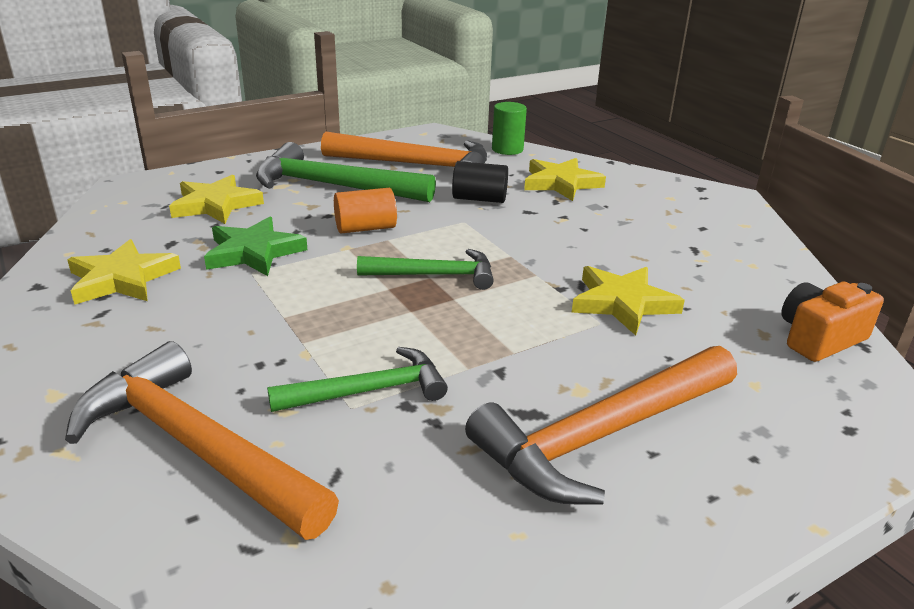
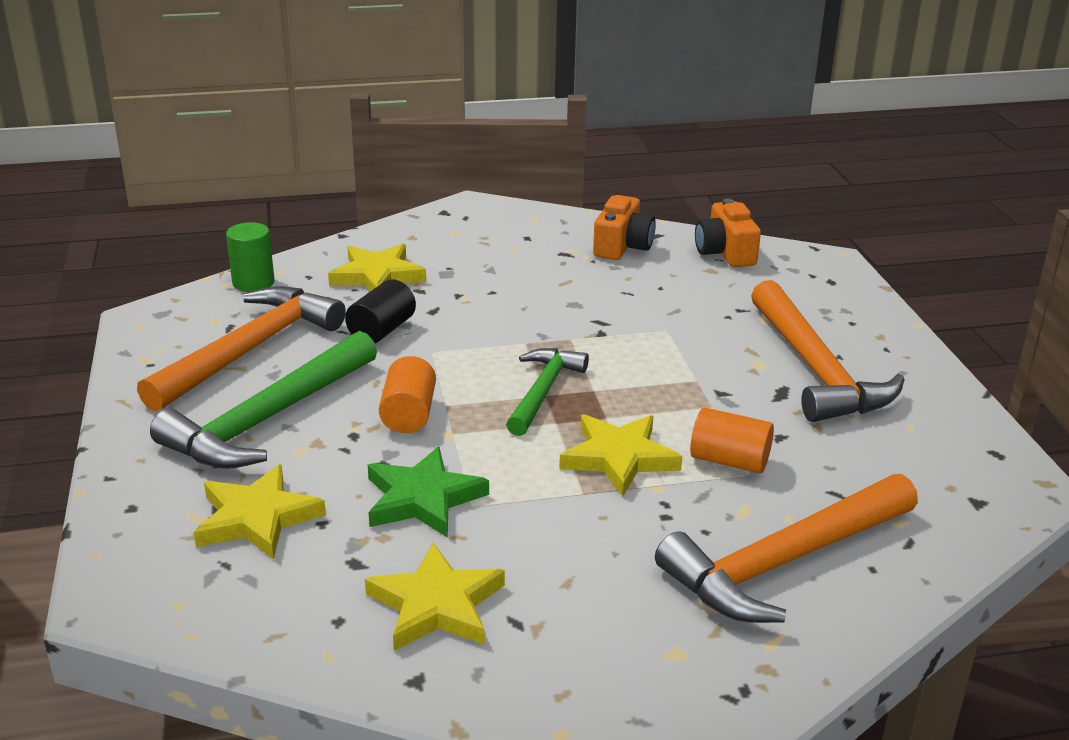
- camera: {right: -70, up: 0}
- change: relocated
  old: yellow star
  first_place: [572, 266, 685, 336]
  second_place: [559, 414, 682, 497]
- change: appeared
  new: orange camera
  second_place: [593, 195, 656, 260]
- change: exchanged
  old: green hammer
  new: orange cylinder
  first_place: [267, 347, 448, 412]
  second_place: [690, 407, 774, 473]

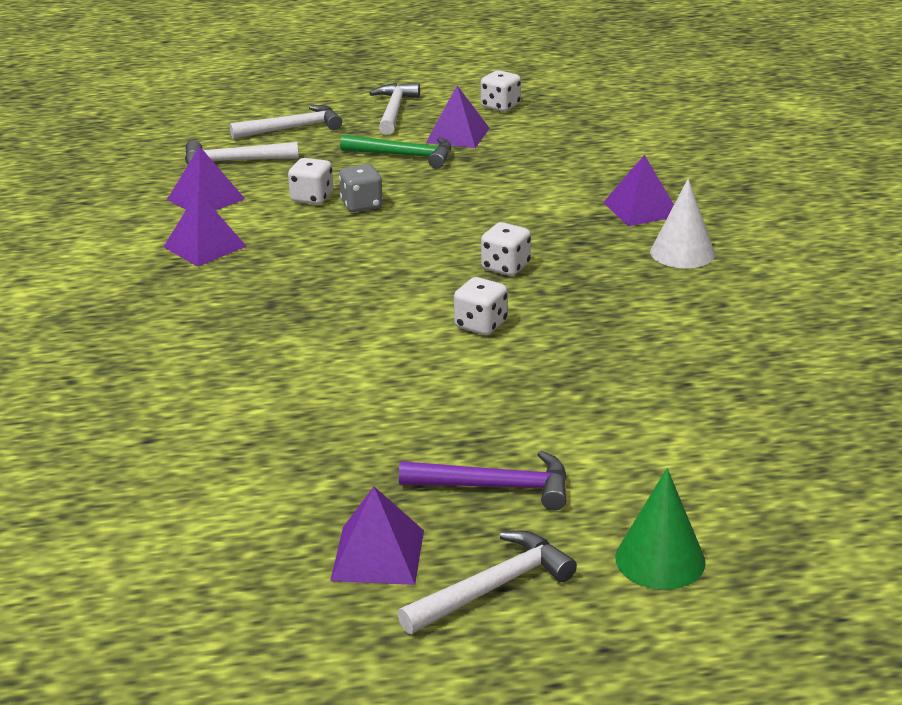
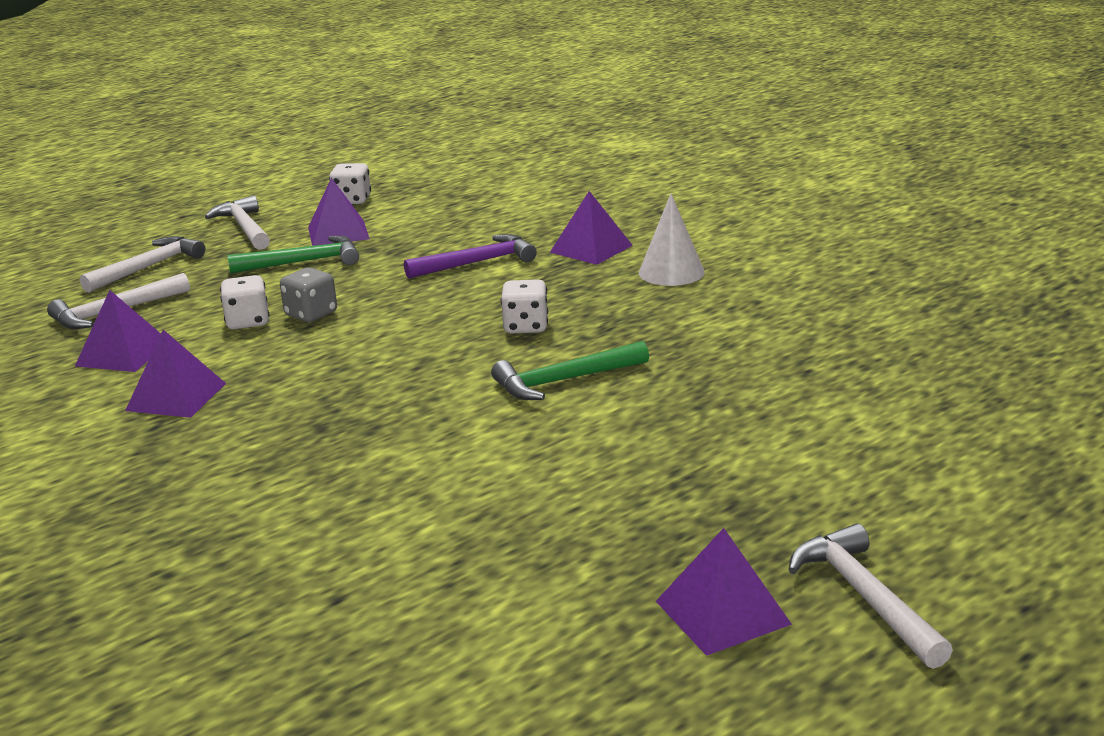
- camera: {right: -30, up: -5}
- change: relocated
  old: purple hammer
  first_place: [399, 451, 567, 511]
  second_place: [404, 234, 537, 279]
- change: exchanged
  old: white dice
  new: green hammer
  first_place: [454, 277, 508, 335]
  second_place: [491, 341, 649, 400]
- change: spun
  old: white hammer
  first_place: [397, 530, 577, 634]
  second_place: [788, 523, 953, 669]
  degrees: -45
- change: missing
  old: green cone
  first_place: [615, 468, 706, 590]

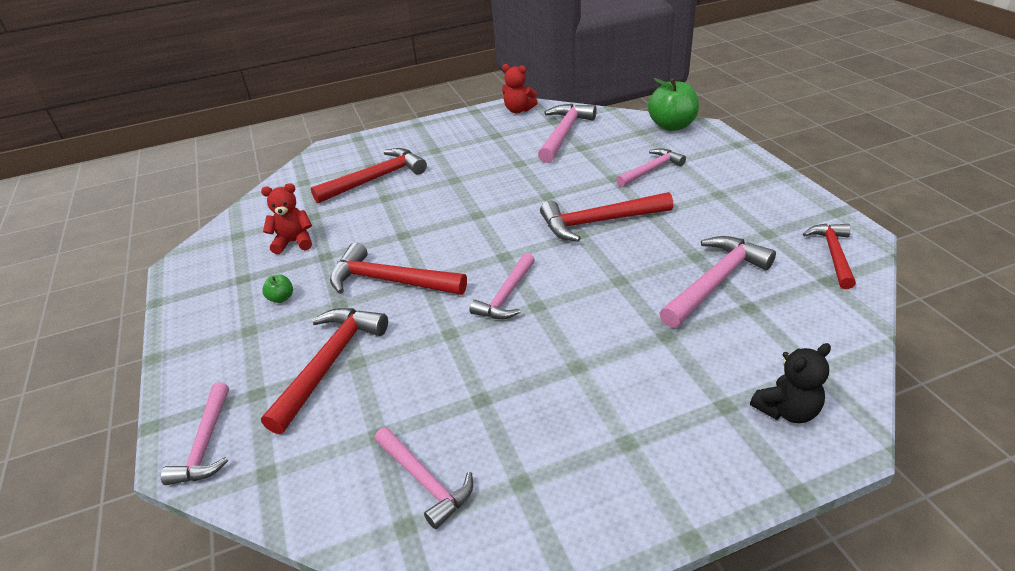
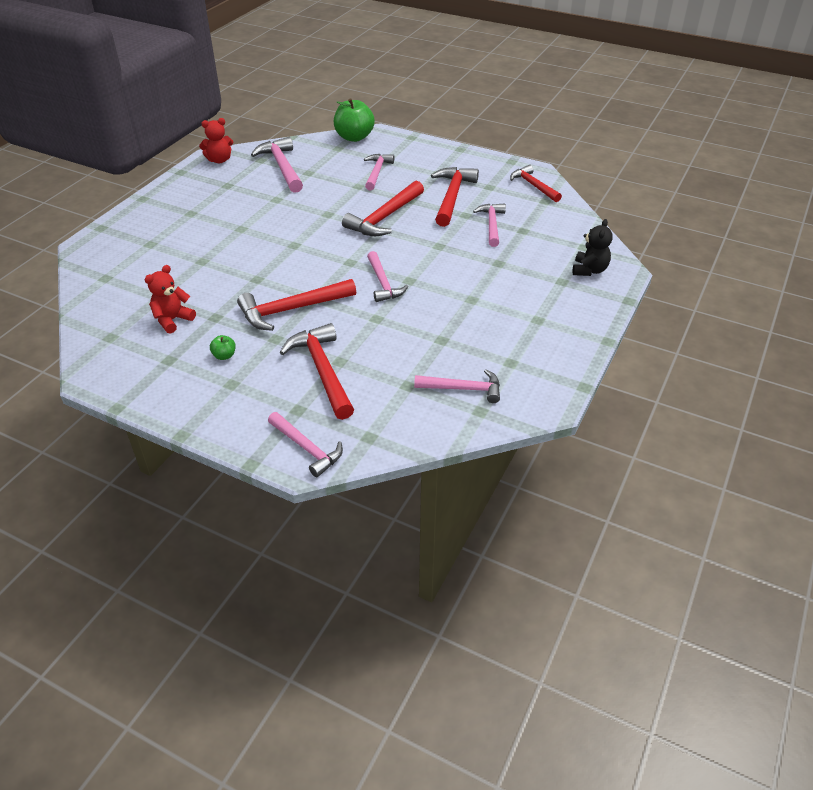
- camera: {right: -45, up: 5}
- change: relocated
  old: red hammer
  first_place: [311, 148, 427, 203]
  second_place: [431, 167, 479, 227]
- change: size
  old: pink hammer
  first_place: [659, 236, 776, 328]
  second_place: [473, 204, 506, 247]
  factor: 0.66

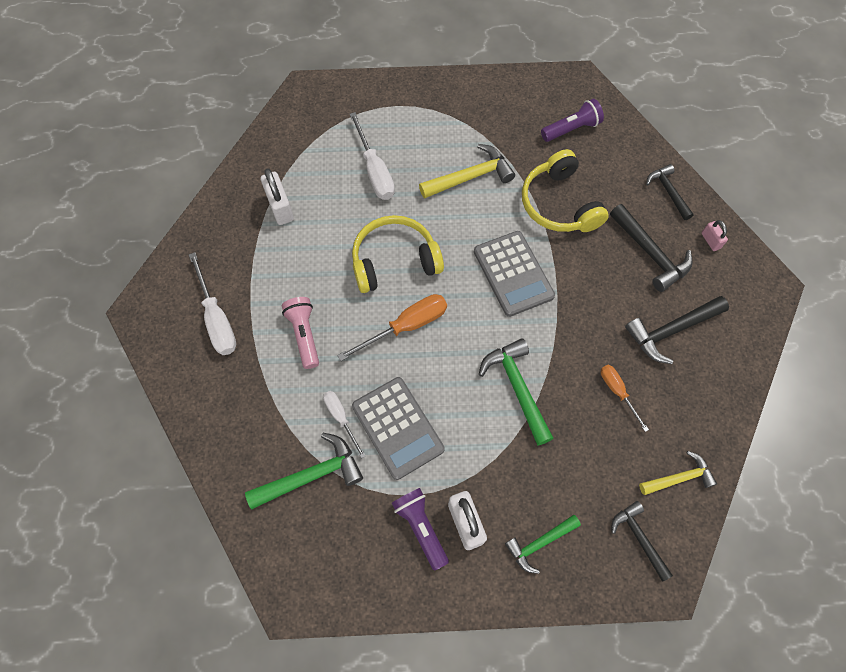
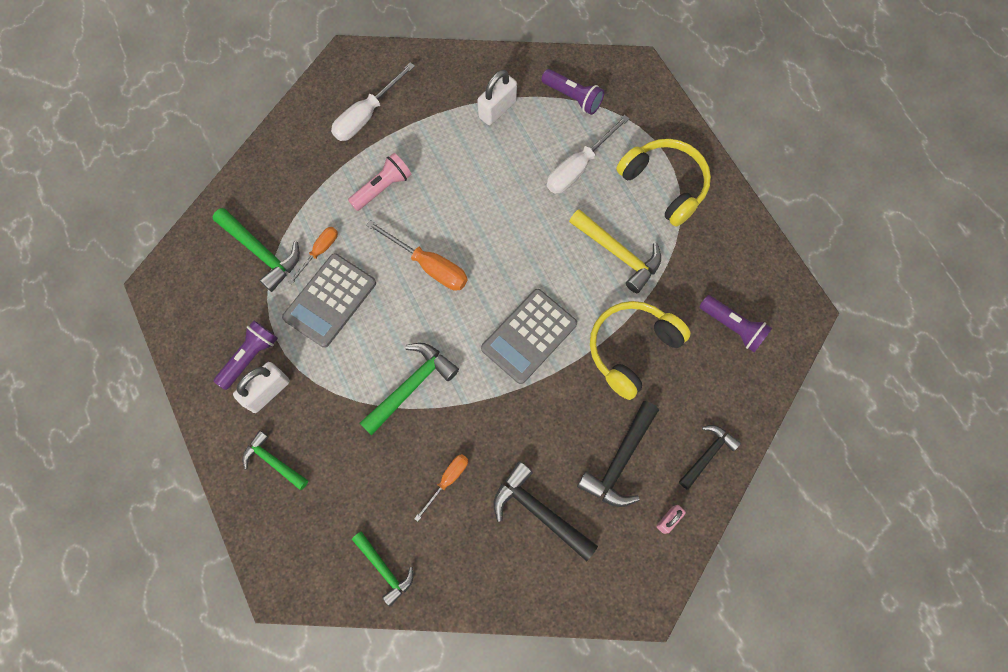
- camera: {right: 65, up: 5}
- change: colour
  old: white screwdriver
  new: orange screwdriver
  first_place: [323, 391, 365, 458]
  second_place: [288, 227, 338, 285]
- change: colour
  old: yellow hammer
  new: green hammer
  first_place: [639, 451, 717, 495]
  second_place: [352, 531, 413, 606]
- change: appeared
  new: purple flashlight
  second_place: [541, 69, 604, 115]
- change: relocated
  old: yellow headphones
  first_place: [352, 215, 444, 293]
  second_place: [616, 139, 711, 227]
- change: missing
  old: black hammer
  first_place: [612, 501, 673, 582]

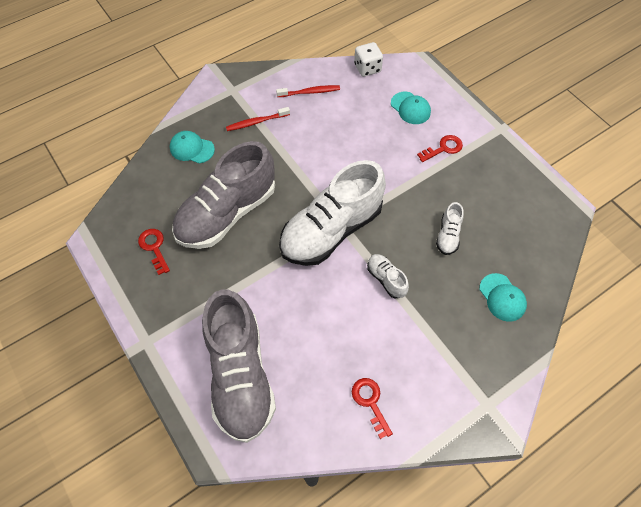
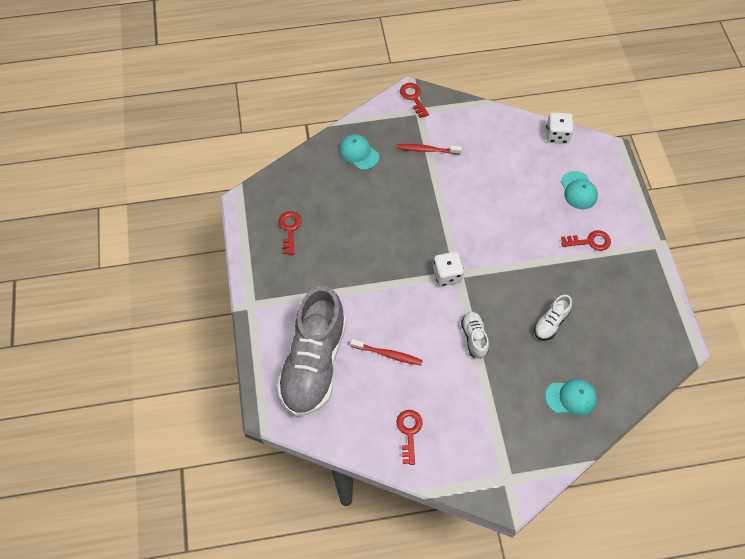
- camera: {right: 25, up: 0}
- change: relocated
  old: red toothbrush
  first_place: [276, 85, 340, 97]
  second_place: [351, 339, 423, 365]
- change: appeared
  new: red key
  second_place: [400, 83, 429, 118]
- change: exchanged
  old: white shoe
  new: white dice
  first_place: [279, 160, 386, 266]
  second_place: [433, 252, 464, 287]
- change: spun
  old: turquoise cap
  first_place: [479, 273, 527, 322]
  second_place: [545, 379, 597, 416]
  degrees: -90
- change: missing
  old: grey shoe
  first_place: [172, 141, 275, 249]

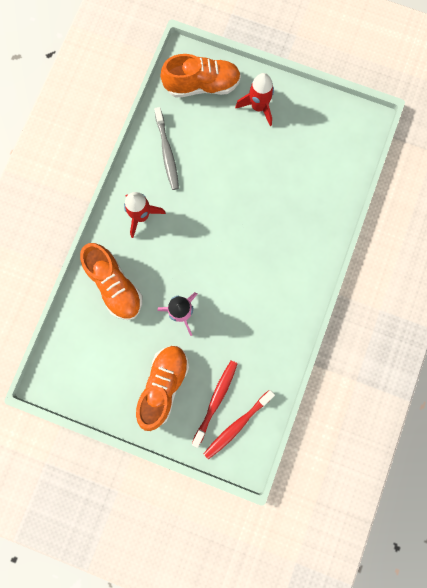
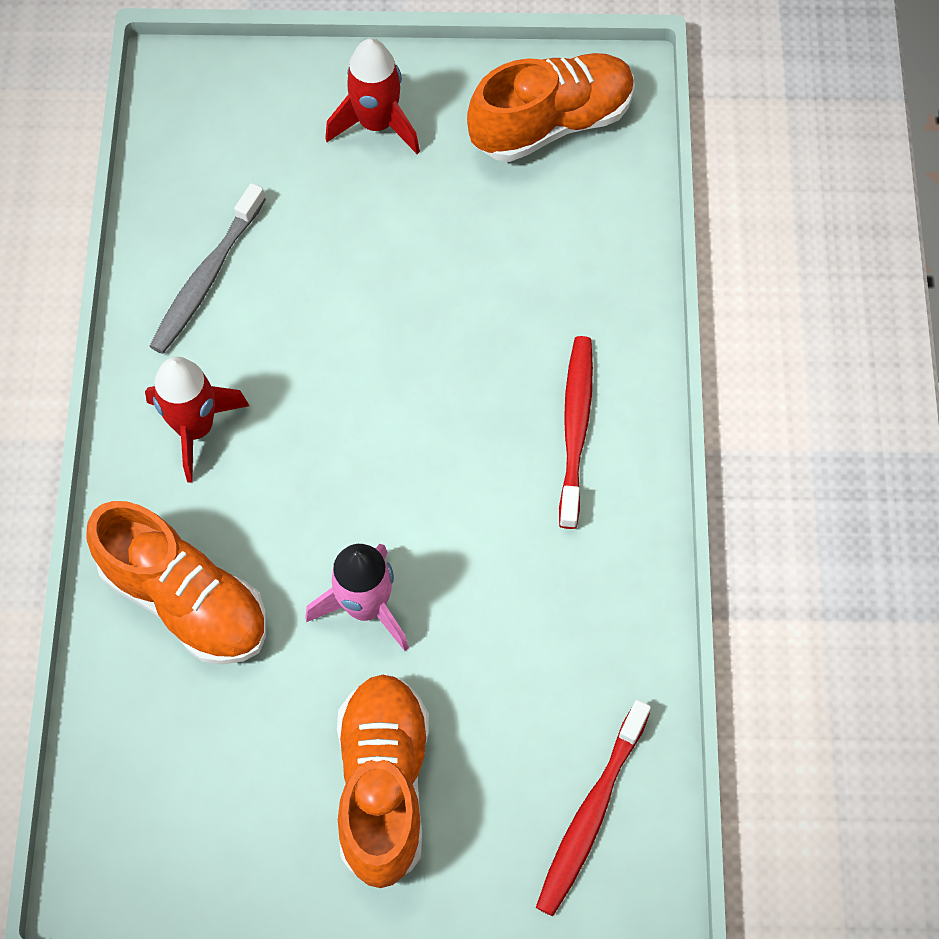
- camera: {right: -20, up: -15}
- change: spun
  old: grey toothbrush
  first_place: [154, 107, 179, 190]
  second_place: [149, 183, 266, 354]
  degrees: 60
- change: relocated
  old: orange shoe
  first_place: [160, 54, 241, 98]
  second_place: [467, 53, 635, 162]
- change: relocated
  old: red toothbrush
  first_place: [192, 360, 238, 448]
  second_place: [559, 336, 593, 529]

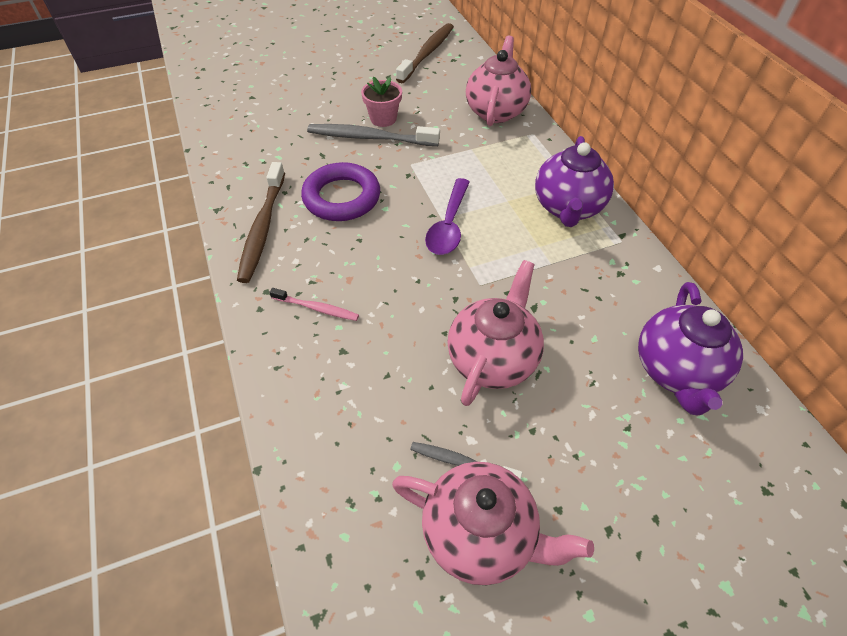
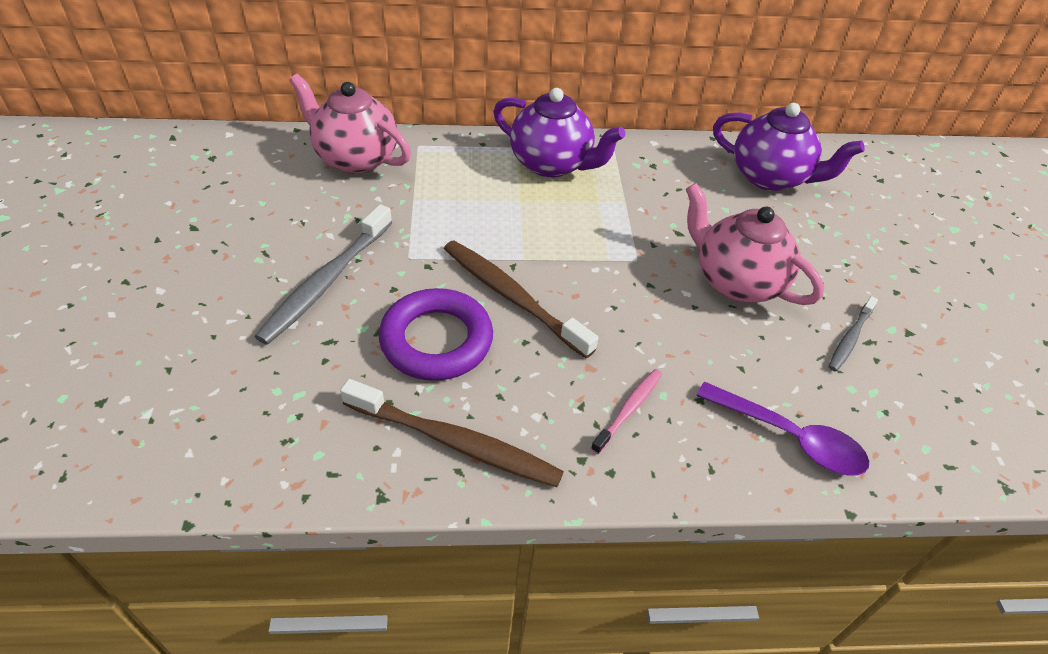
- camera: {right: -75, up: -5}
- change: relocated
  old: brown toothbrush
  first_place: [396, 23, 454, 83]
  second_place: [444, 240, 598, 358]
- change: relocated
  old: purple spoon
  first_place: [425, 178, 470, 255]
  second_place: [696, 382, 869, 476]
- change: missing
  old: pink flower pot
  first_place: [361, 76, 402, 127]
- change: missing
  old: pink teapot
  first_place: [392, 462, 594, 585]

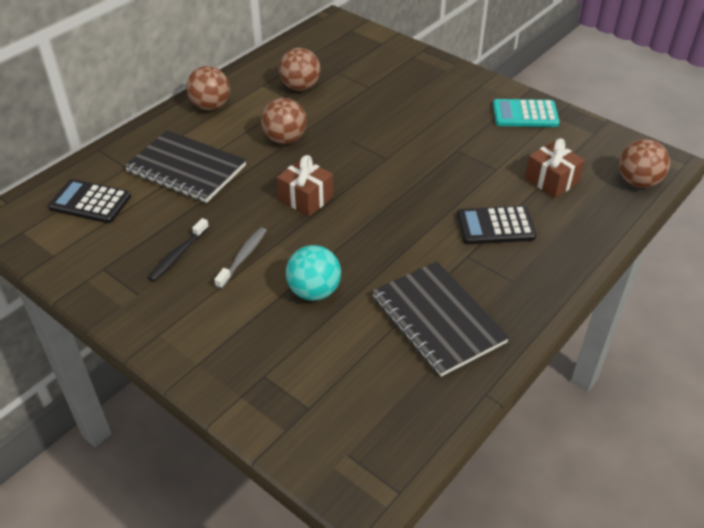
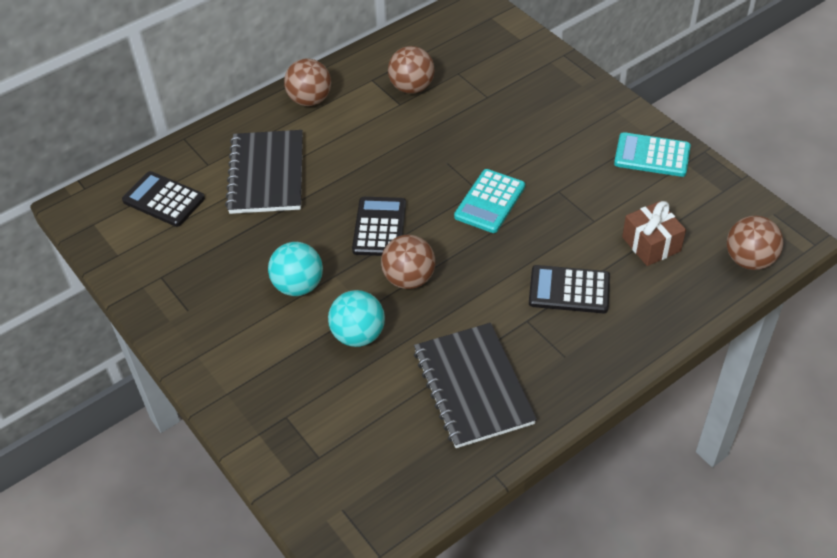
- camera: {right: 15, up: 5}
- change: spun
  old: black notebook
  first_place: [124, 130, 246, 203]
  second_place: [225, 130, 303, 214]
  degrees: 45
- change: exchanged
  old: grey toothbrush
  new: turquoise ball
  first_place: [214, 227, 267, 289]
  second_place: [268, 242, 323, 296]
- change: exchanged
  old: brown gift
  new: black calculator
  first_place: [277, 155, 333, 216]
  second_place: [352, 196, 406, 256]
- change: relocated
  old: brown ball
  first_place: [261, 98, 307, 144]
  second_place: [381, 235, 435, 289]
- change: appeared
  new: turquoise calculator
  second_place: [454, 169, 525, 233]
- change: missing
  old: black toothbrush
  first_place: [148, 218, 209, 282]

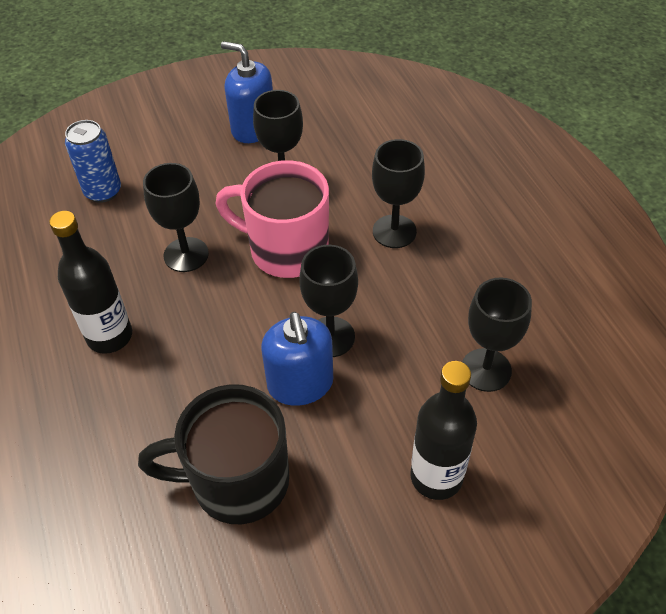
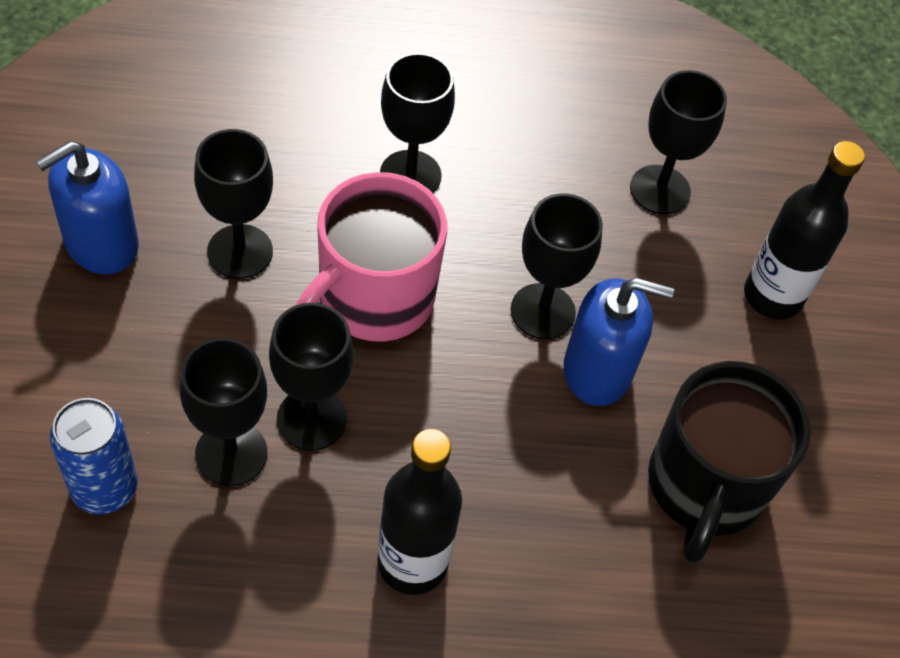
- camera: {right: -75, up: 5}
- change: appeared
  new: black goblet
  second_place: [180, 338, 267, 486]

